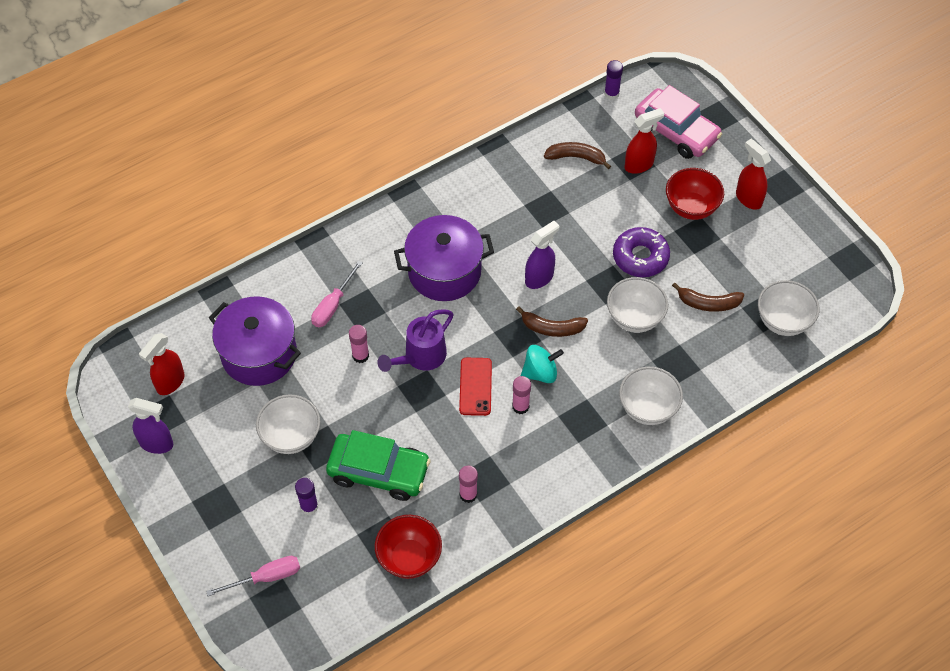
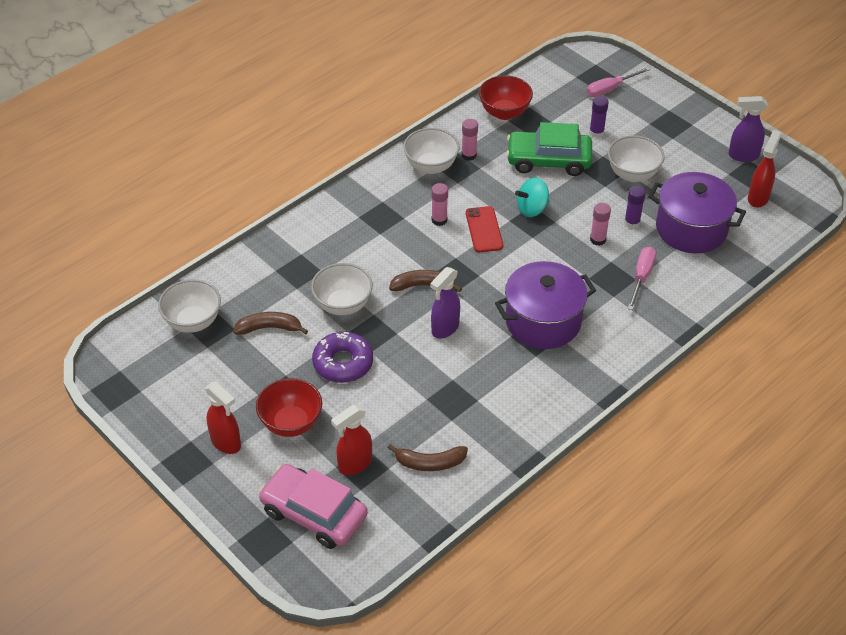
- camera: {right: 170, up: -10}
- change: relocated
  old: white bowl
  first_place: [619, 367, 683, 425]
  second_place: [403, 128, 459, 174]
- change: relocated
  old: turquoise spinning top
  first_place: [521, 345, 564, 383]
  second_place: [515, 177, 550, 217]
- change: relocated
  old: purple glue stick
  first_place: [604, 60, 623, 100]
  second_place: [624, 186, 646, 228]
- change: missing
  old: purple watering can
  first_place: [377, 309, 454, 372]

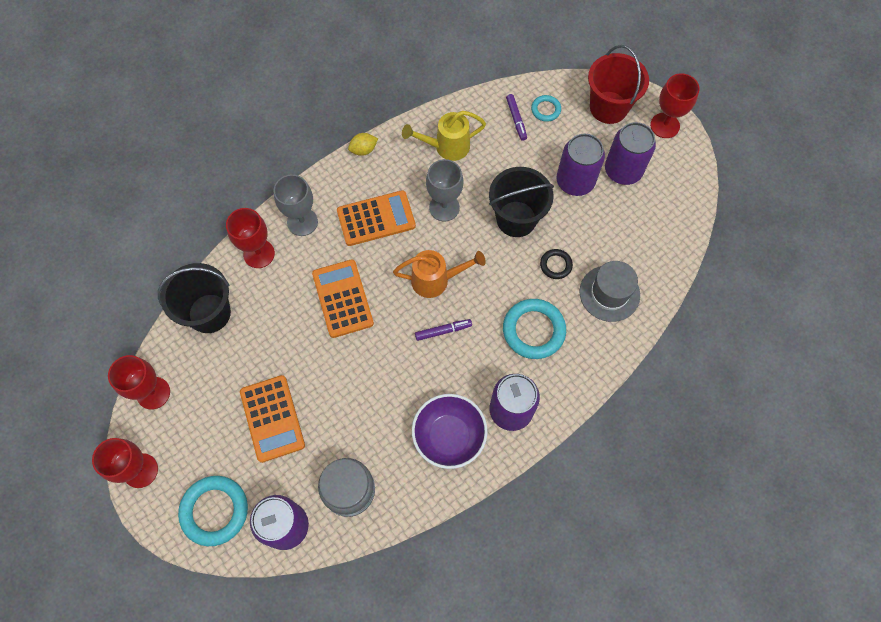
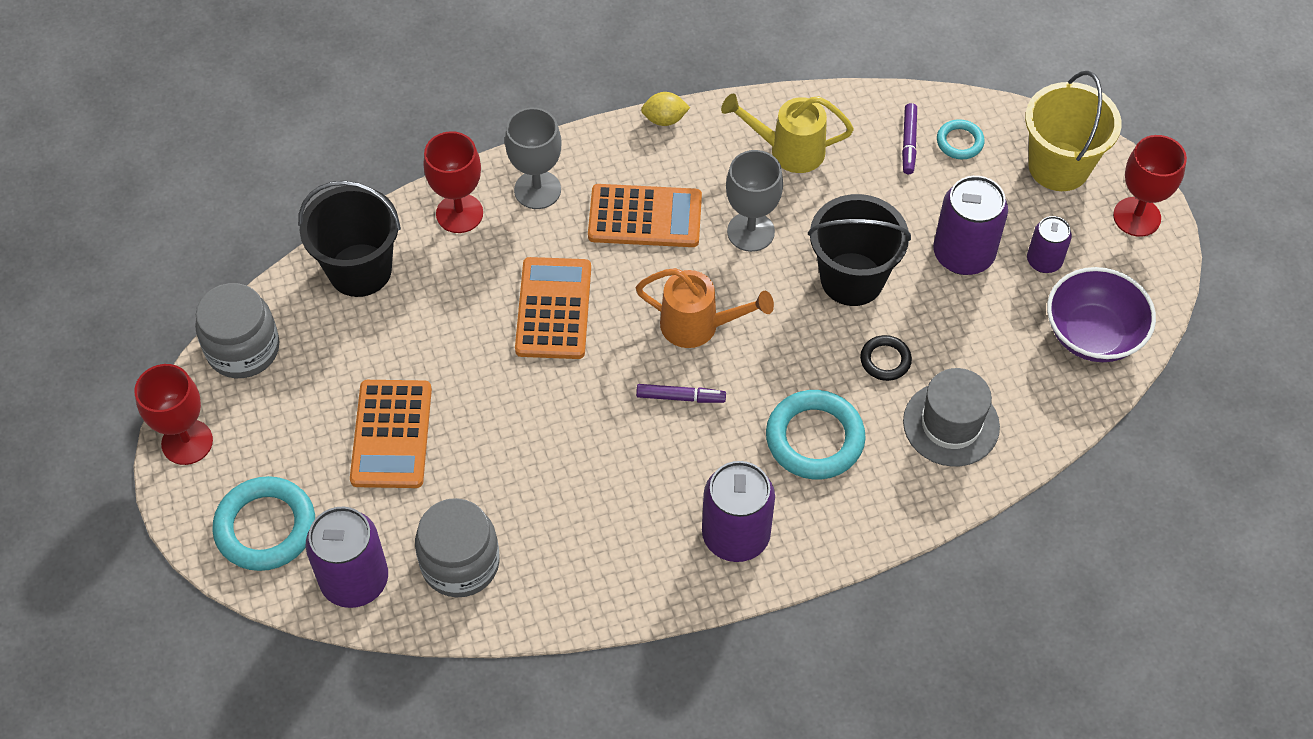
- camera: {right: 20, up: -10}
- change: exchanged
  old: red goblet
  new: grey jar
  first_place: [108, 355, 170, 410]
  second_place: [195, 283, 280, 378]
- change: colour
  old: red bucket
  new: yellow bucket
  first_place: [588, 45, 649, 124]
  second_place: [1025, 71, 1122, 191]
- change: size
  old: purple can
  first_place: [605, 122, 656, 185]
  second_place: [1027, 216, 1072, 273]
  factor: 0.58
- change: relocated
  old: purple bowl
  first_place: [412, 394, 488, 469]
  second_place: [1047, 267, 1156, 362]

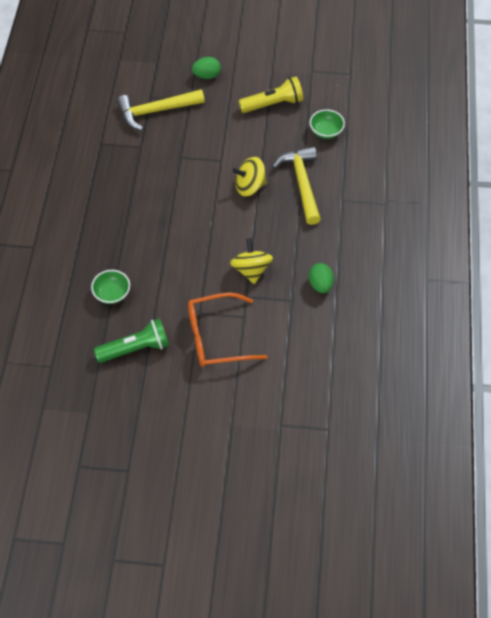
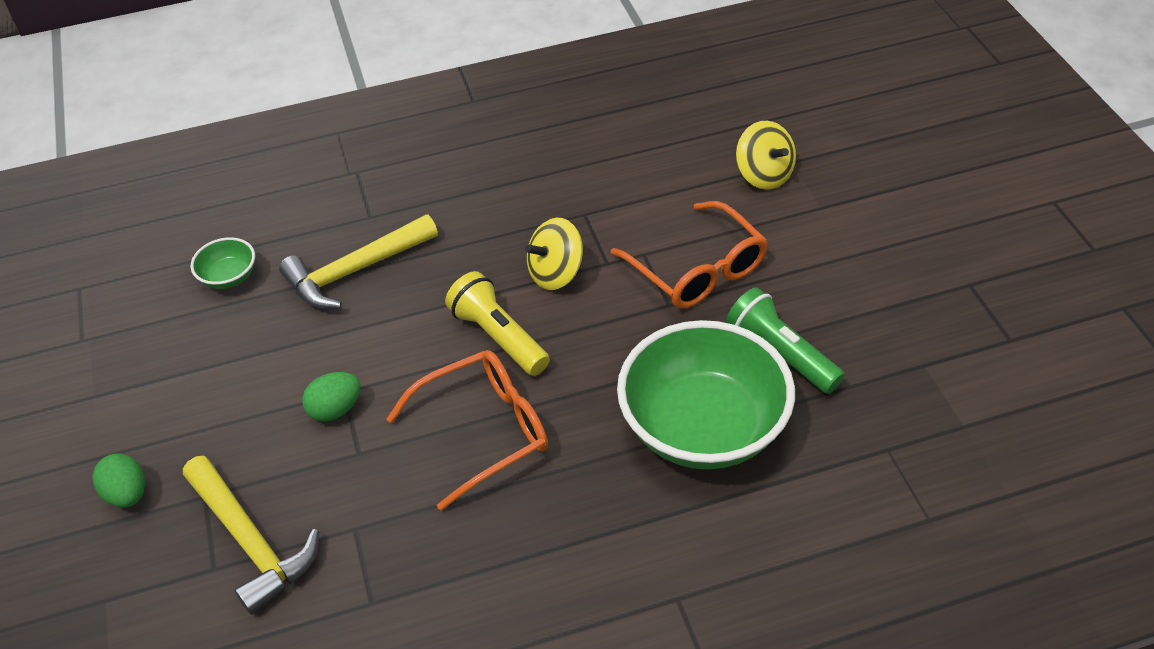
- camera: {right: -110, up: -10}
- change: relocated
  old: green egg
  first_place: [309, 263, 334, 293]
  second_place: [302, 372, 361, 422]
- change: appeared
  new: orange glasses
  second_place: [386, 350, 548, 510]
- change: relocated
  old: yellow flashlight
  first_place: [239, 77, 303, 113]
  second_place: [445, 271, 550, 376]
- change: size
  old: green bowl
  first_place: [91, 270, 130, 304]
  second_place: [617, 320, 795, 469]
  factor: 2.36
- change: relocated
  old: yellow spinning top
  first_place: [233, 157, 267, 196]
  second_place: [736, 121, 796, 190]

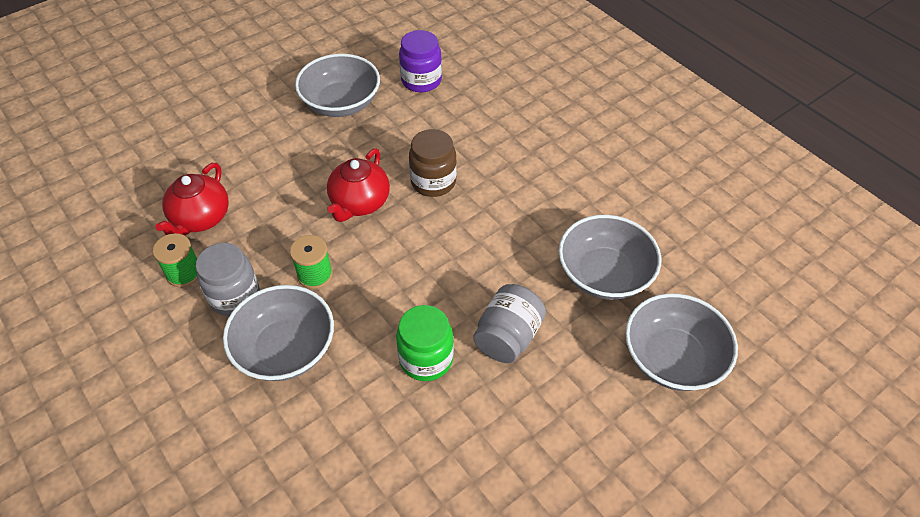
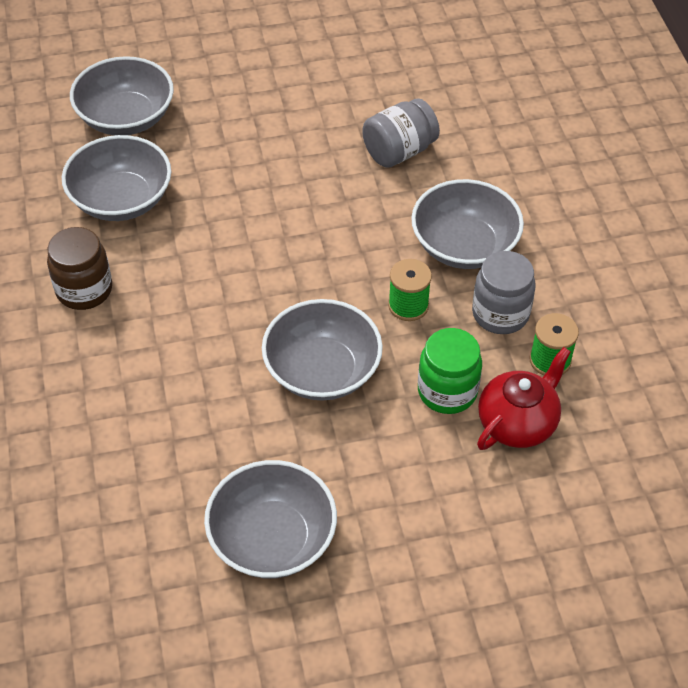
- camera: {right: -155, up: 0}
- change: relocated
  old: brown jar
  first_place: [409, 129, 457, 197]
  second_place: [47, 227, 112, 310]
- change: exchanged
  old: red teapot
  new: grey bowl
  first_place: [327, 148, 390, 222]
  second_place: [262, 299, 383, 401]
- change: relocated
  old: grey jar
  first_place: [473, 284, 546, 363]
  second_place: [362, 98, 440, 168]
- change: relocated
  old: green jar
  first_place: [396, 305, 454, 381]
  second_place: [418, 328, 482, 414]
- change: missing
  old: purple jar
  first_place: [399, 30, 442, 92]

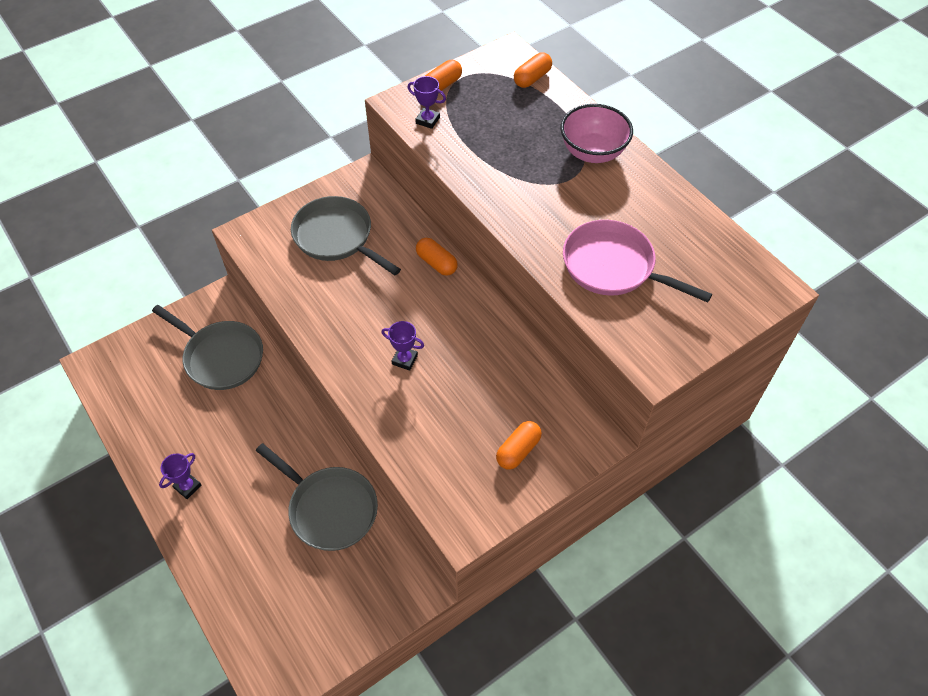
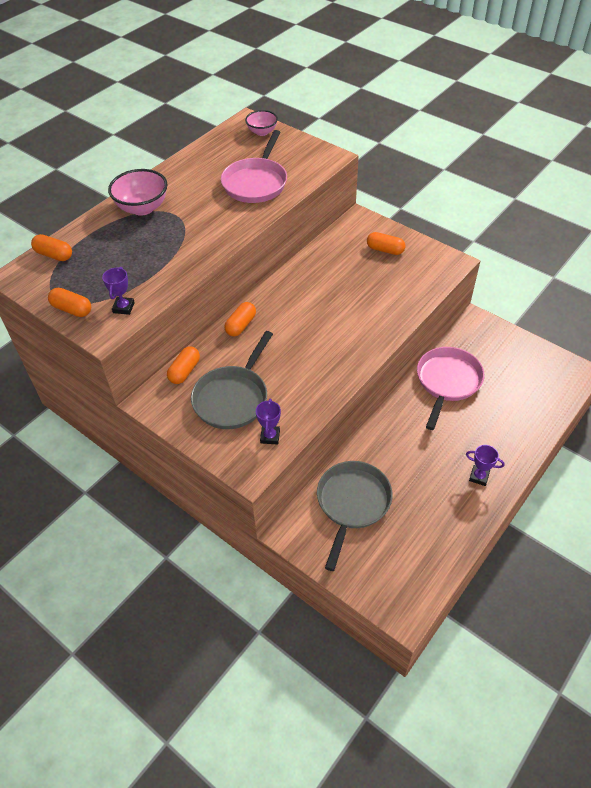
- camera: {right: -105, up: -5}
- change: appeared
  new: orange capsule
  second_place: [167, 346, 200, 384]
- change: appeared
  new: pink bowl
  second_place: [245, 110, 278, 136]
- change: relocated
  old: purple trophy
  first_place: [381, 321, 424, 371]
  second_place: [256, 399, 281, 445]
- change: colour
  old: grey pan
  new: pink pan
  first_place: [256, 443, 378, 551]
  second_place: [417, 347, 484, 430]

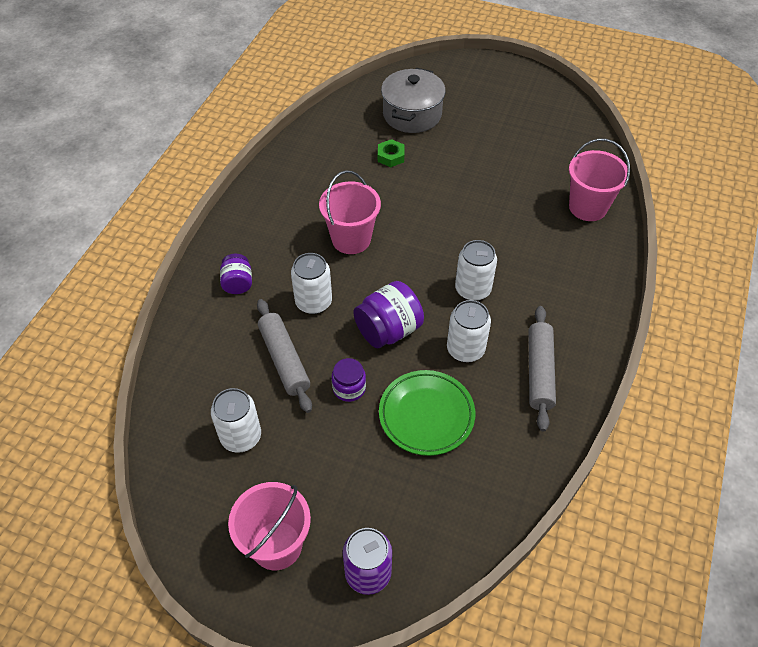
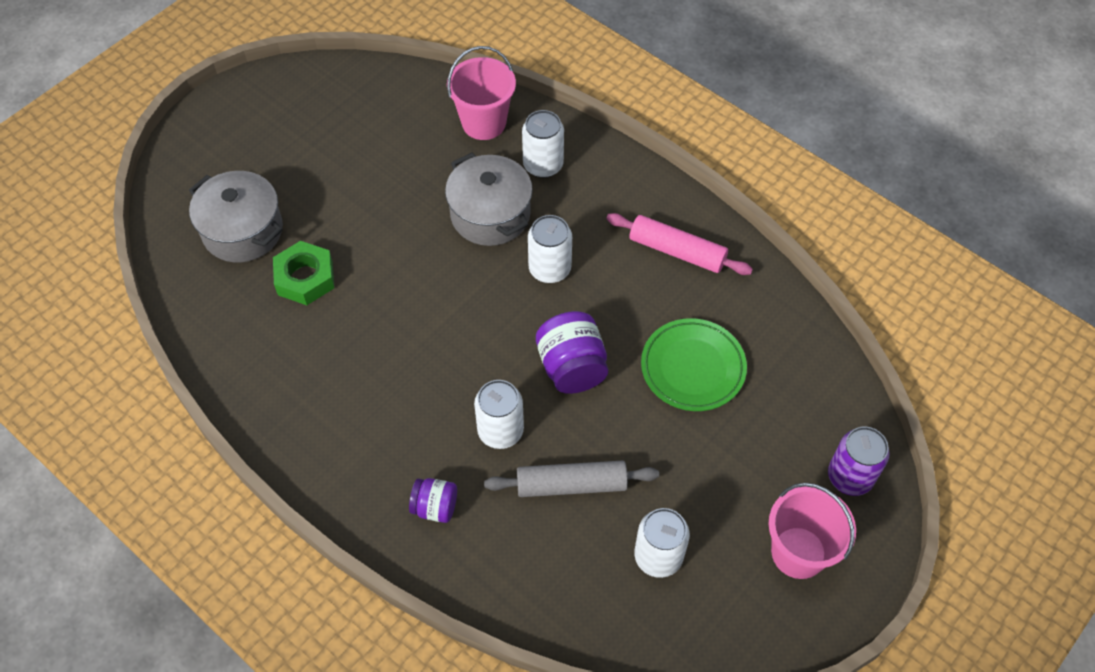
- camera: {right: -70, up: 5}
- change: size
  old: green nut
  first_place: [378, 139, 405, 167]
  second_place: [273, 241, 334, 305]
  factor: 1.58
- change: appeared
  new: grey pot
  second_place: [445, 152, 533, 246]
- change: relocated
  old: white can
  first_place: [447, 300, 491, 362]
  second_place: [522, 110, 564, 178]
- change: colour
  old: grey rolling pin
  new: pink rolling pin
  first_place: [528, 306, 556, 431]
  second_place: [606, 213, 753, 275]
- change: missing
  old: pink bucket
  first_place: [319, 170, 381, 254]
- change: missing
  old: purple jar
  first_place: [332, 358, 366, 402]

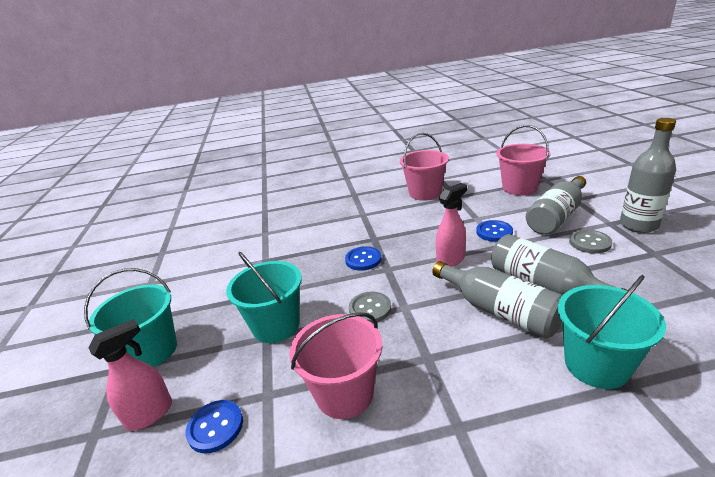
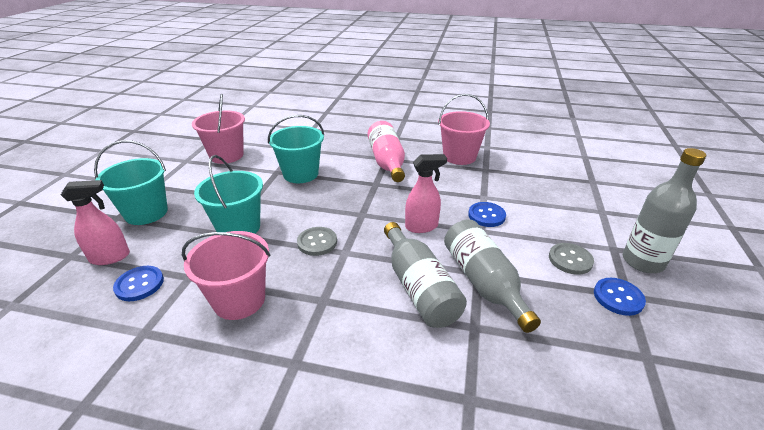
- camera: {right: 20, up: 5}
- change: relocated
  old: pink bucket
  first_place: [496, 125, 550, 196]
  second_place: [192, 94, 245, 164]
- change: relocated
  old: turquoise bucket
  first_place: [558, 275, 666, 389]
  second_place: [268, 115, 324, 183]
- change: appeared
  new: pink bottle
  second_place: [368, 121, 405, 182]
- change: relocated
  old: blue button
  first_place: [345, 246, 382, 271]
  second_place: [594, 278, 646, 316]
- change: missing
  old: grey bottle
  first_place: [526, 176, 586, 235]

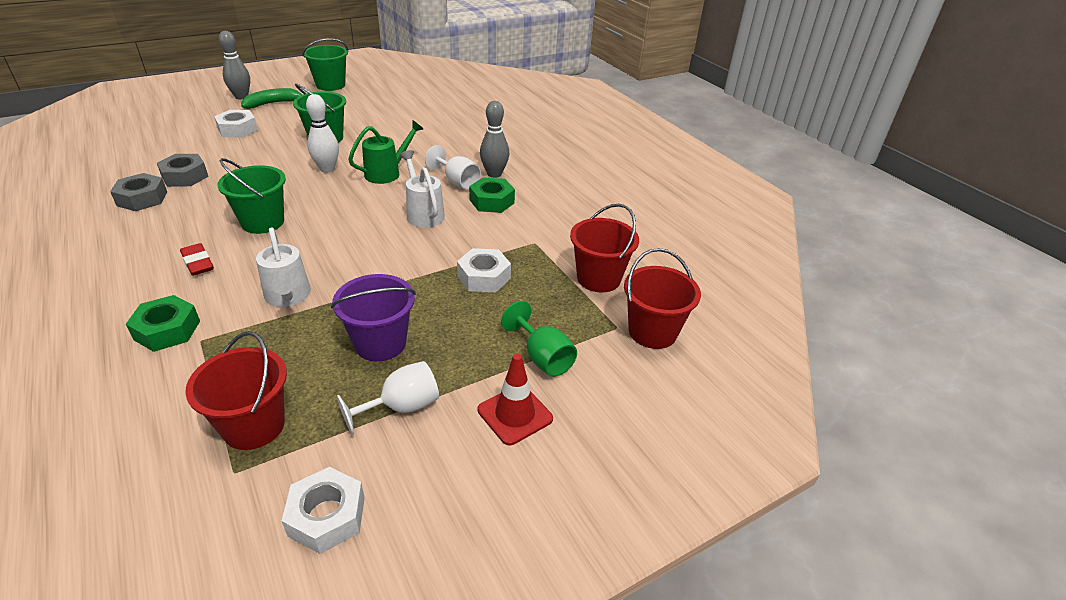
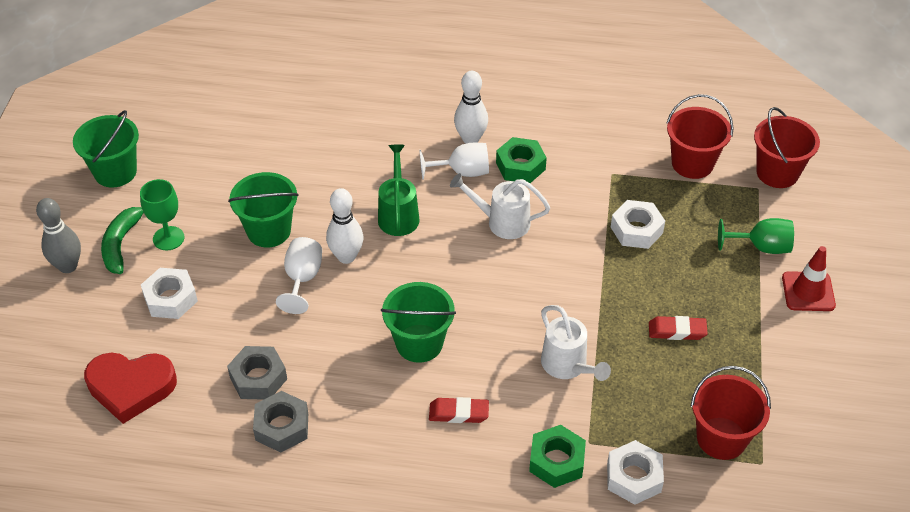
- camera: {right: -50, up: 10}
- change: appeared
  new: red heart
  second_place: [84, 353, 177, 424]
- change: appeared
  new: green goblet
  second_place: [140, 179, 184, 250]
- change: relocated
  old: white goblet
  first_place: [337, 361, 439, 435]
  second_place: [276, 237, 322, 314]
- change: colour
  old: grey bowling pin
  new: white bowling pin
  first_place: [480, 101, 509, 178]
  second_place: [454, 71, 488, 144]
- change: spun
  old: white watering can
  first_place: [256, 227, 311, 307]
  second_place: [541, 305, 611, 381]
  degrees: 45
- change: relocated
  old: white nut
  first_place: [282, 467, 365, 554]
  second_place: [607, 440, 664, 505]
- change: exchanged
  old: purple bucket
  new: red eraser
  first_place: [331, 274, 416, 361]
  second_place: [649, 316, 708, 340]

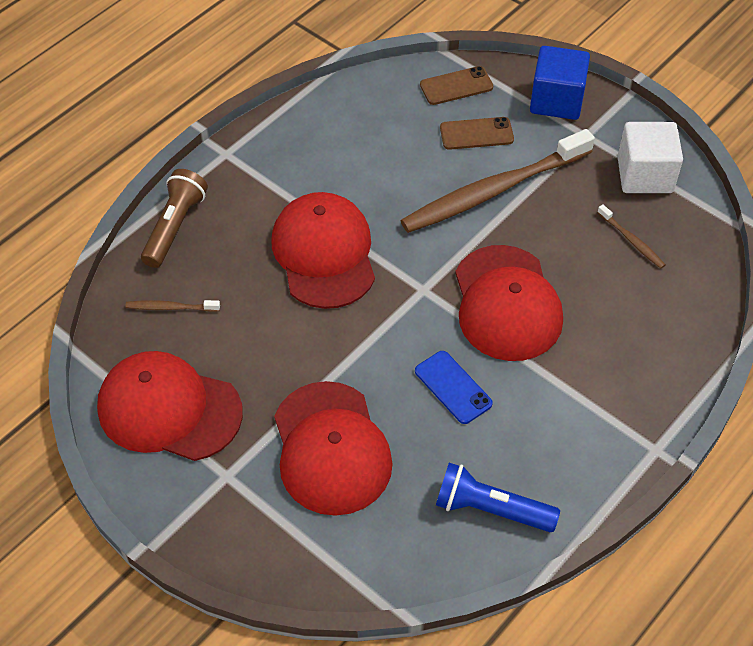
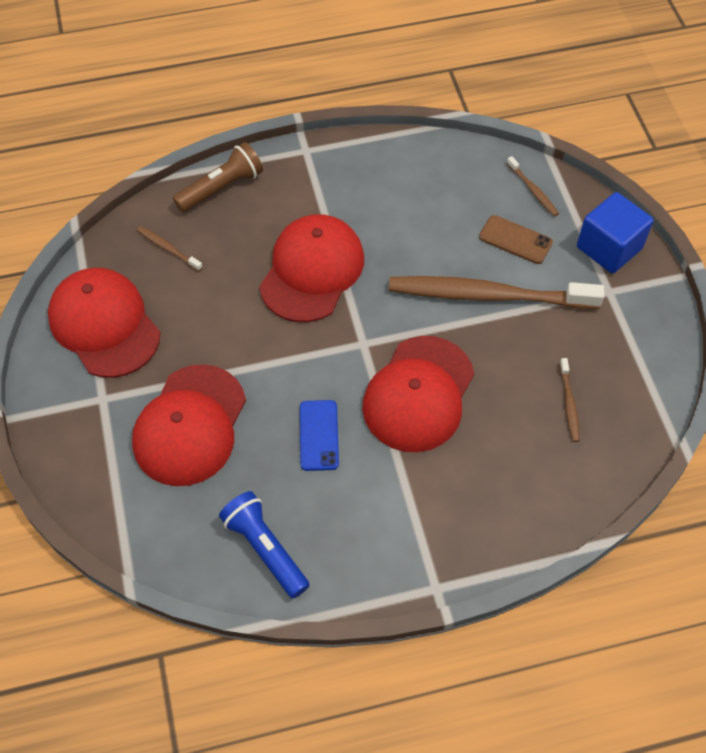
- camera: {right: 35, up: 5}
- change: exchanged
  old: brown phone
  new: brown toothbrush
  first_place: [420, 66, 493, 105]
  second_place: [507, 156, 559, 217]
- change: missing
  old: white cube
  first_place: [617, 122, 683, 193]

